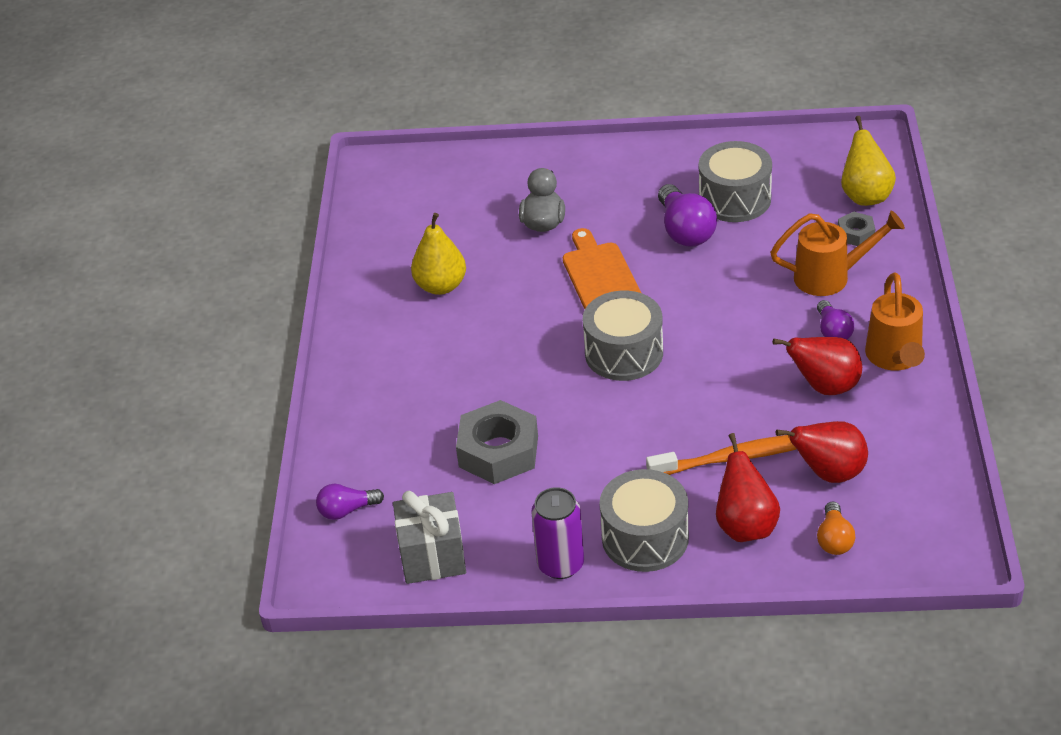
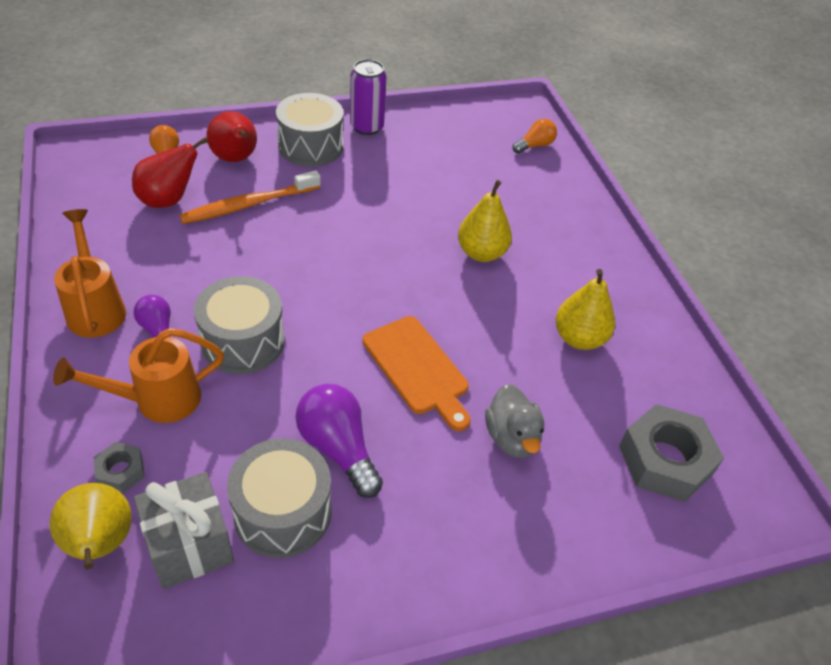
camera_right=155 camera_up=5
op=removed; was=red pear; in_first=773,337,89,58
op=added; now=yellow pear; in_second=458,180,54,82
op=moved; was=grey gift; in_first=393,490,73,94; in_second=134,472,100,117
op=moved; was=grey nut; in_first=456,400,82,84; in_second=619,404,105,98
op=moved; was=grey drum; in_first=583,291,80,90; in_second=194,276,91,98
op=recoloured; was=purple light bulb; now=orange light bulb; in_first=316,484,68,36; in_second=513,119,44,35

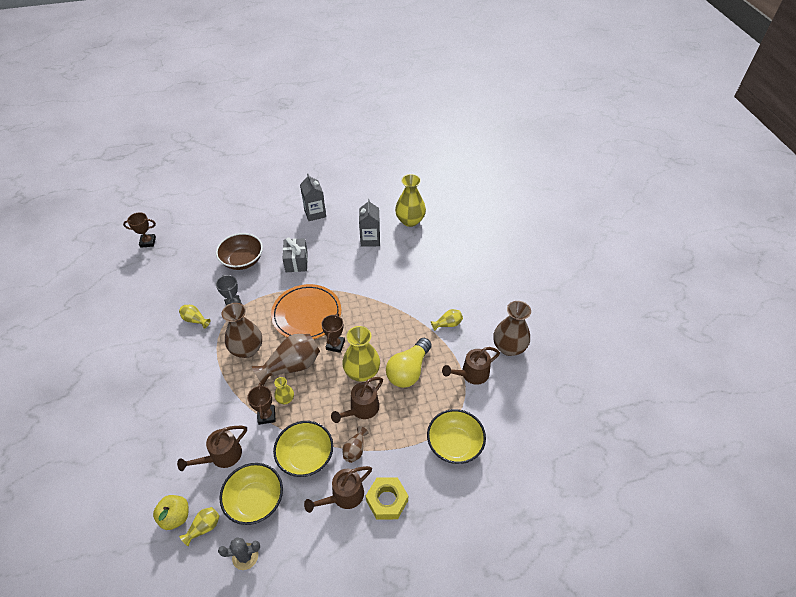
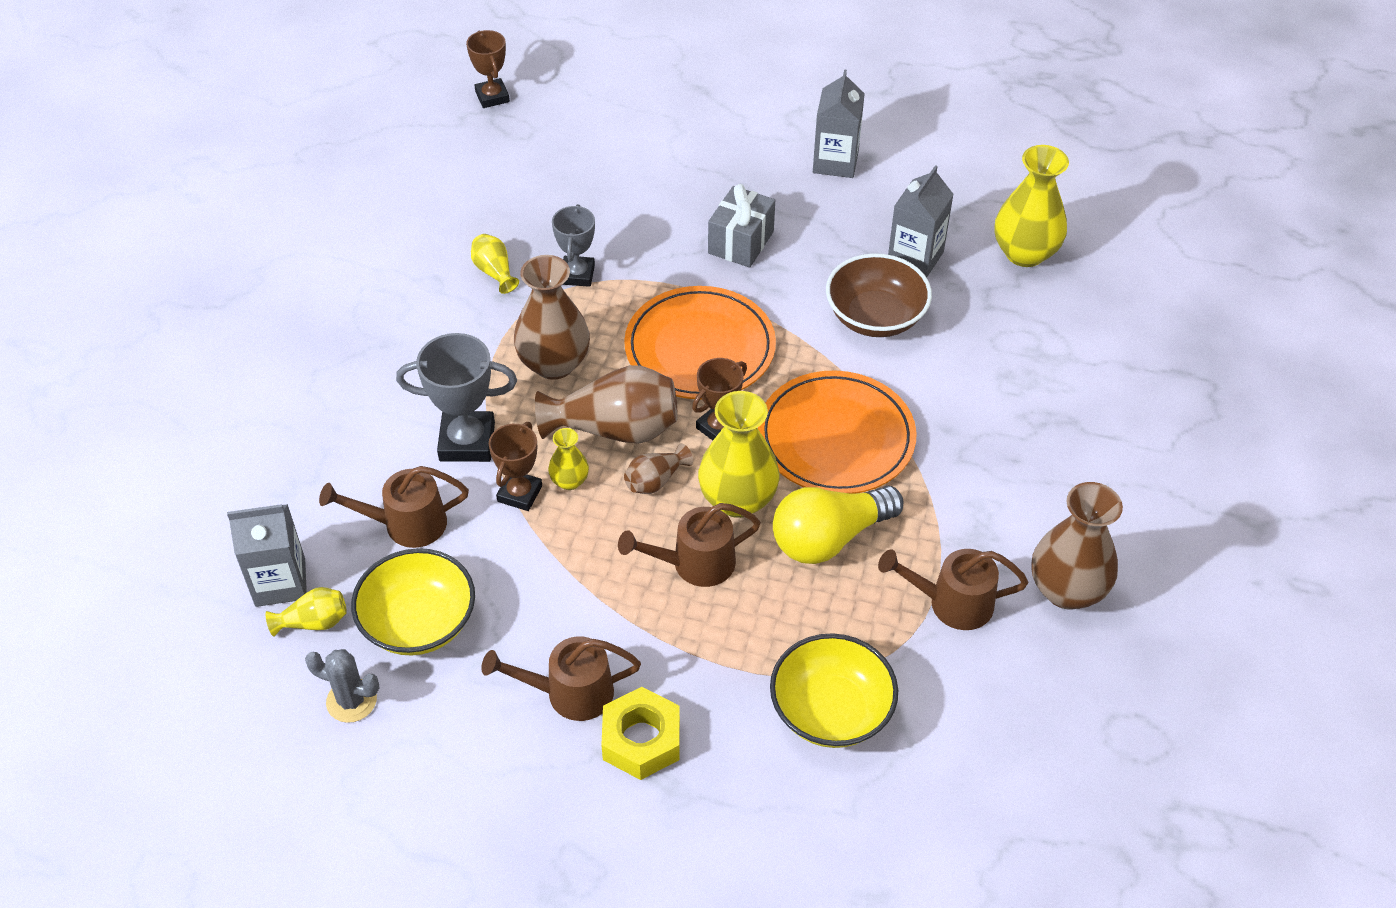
camera_right=30 camera_up=0
op=removed; was=yellow bowl; in_first=273,421,60,56
op=removed; was=yellow vase; in_first=431,309,32,22
op=added; now=grey trophy; in_second=396,333,121,129
op=added; now=orange plate; in_second=758,371,159,123
op=moved; was=brown bowl; in_first=216,233,47,37; in_second=826,253,106,84
op=moved; was=brown vase; in_first=342,426,26,37; in_second=624,443,69,51
op=replaced; was=yellow apple; now=grey carton; in_first=153,495,36,35; in_second=227,504,80,103
op=turned; was=brown trophy; in_first=123,213,33,35; in_second=466,30,44,78; clockwise=45

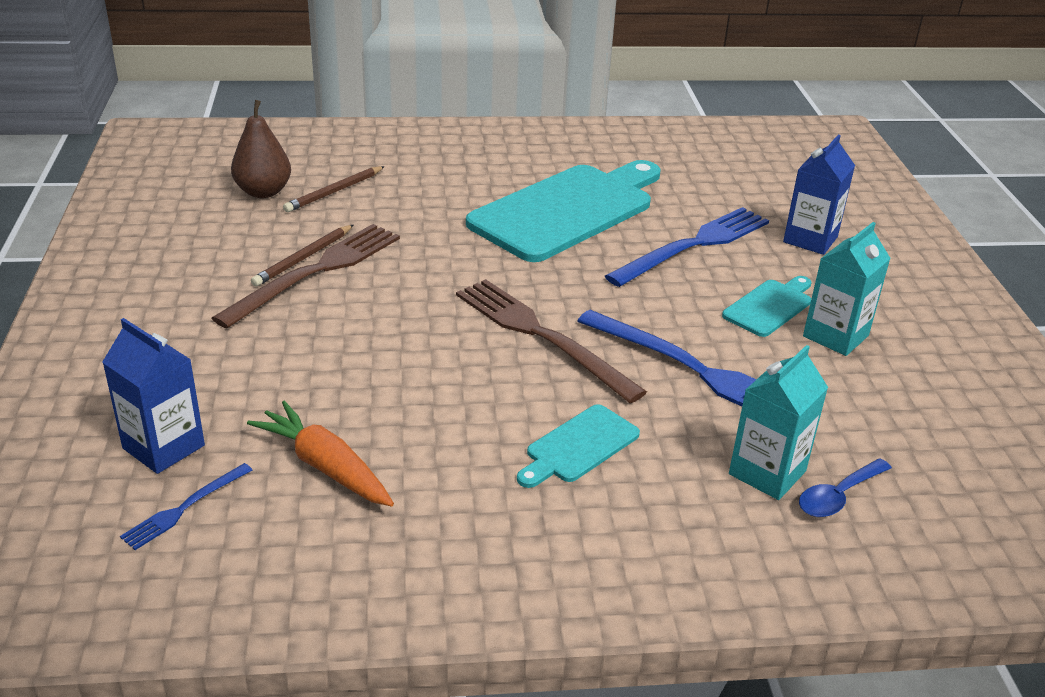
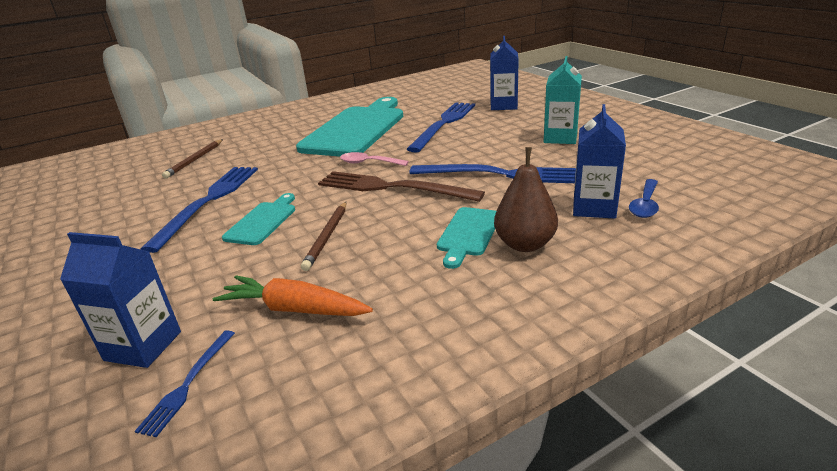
camera_right=-20 camera_up=-5
op=added; now=pink spoon; in_second=340,152,69,14
op=moved; was=brown pear; in_first=231,100,60,98; in_second=494,147,64,105
op=moved; was=brown pencil; in_first=251,225,102,61; in_second=301,202,45,69
op=moved; was=turquoise cutting board; in_first=722,276,89,61; in_second=222,193,73,52
op=recoloured; was=brown fork; now=blue fork; in_first=212,224,188,104; in_second=141,167,117,86
op=recoloured; was=turquoise carton; now=blue carton; in_first=729,345,99,155; in_second=573,104,53,115

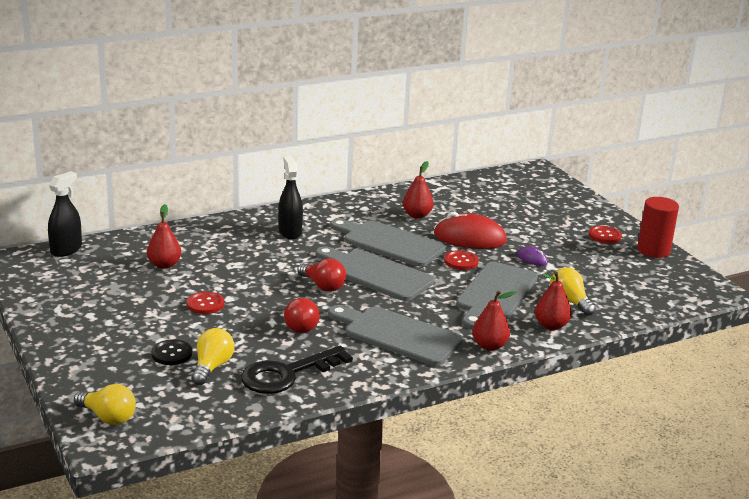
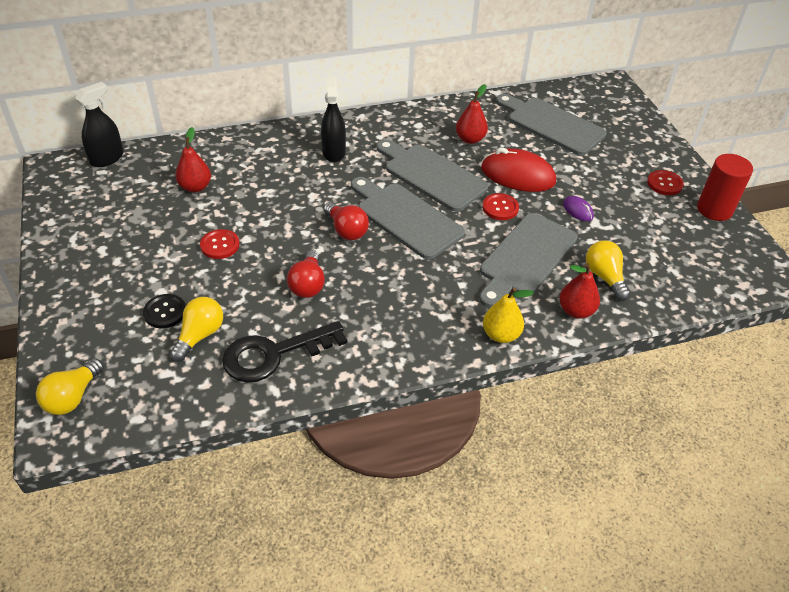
camera_right=10 camera_up=20
op=moved; was=grey cutting board; in_first=328,305,135,61; in_second=496,94,111,62
op=recoloured; was=red pear; now=yellow pear; in_first=472,290,45,61; in_second=483,287,51,56
op=turned; was=yellow light bulb; in_first=74,384,62,41; in_second=36,358,68,57; clockwise=75

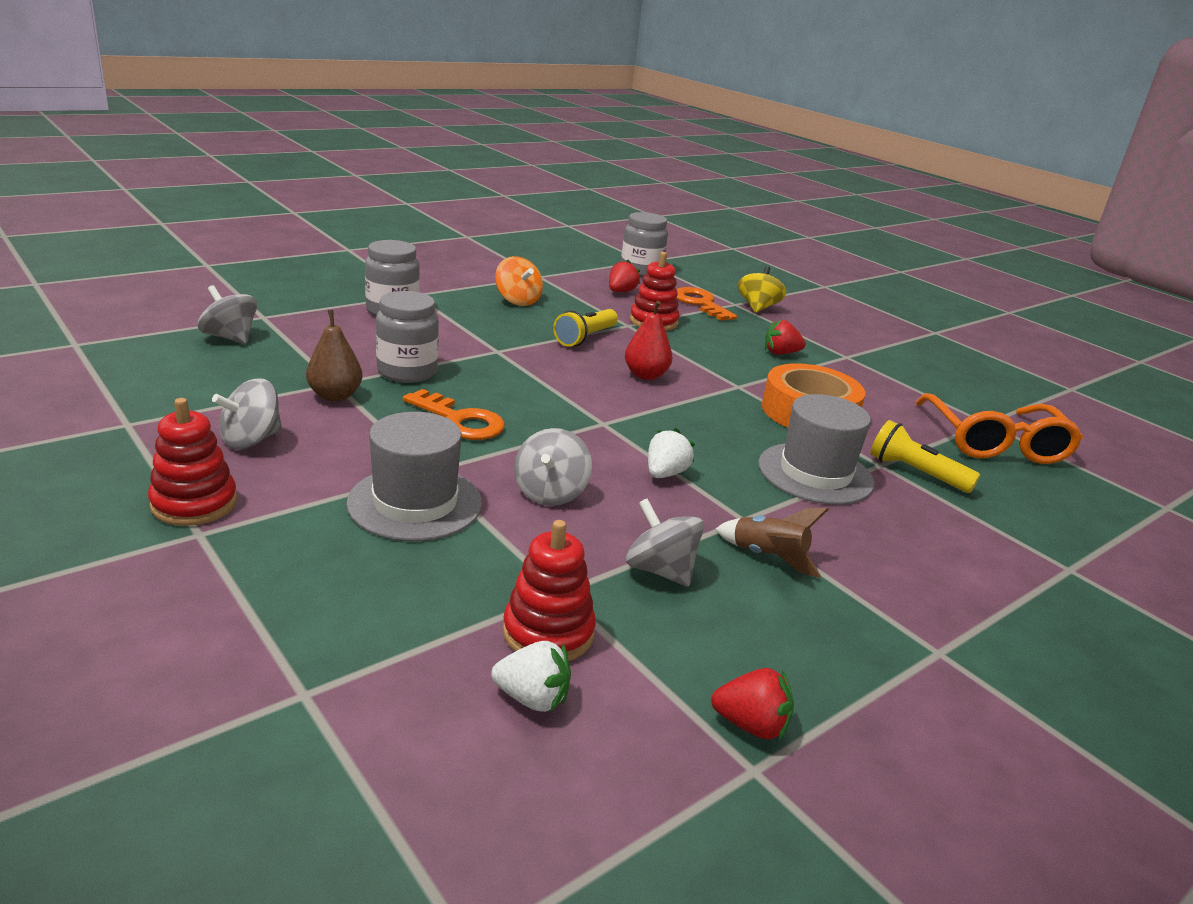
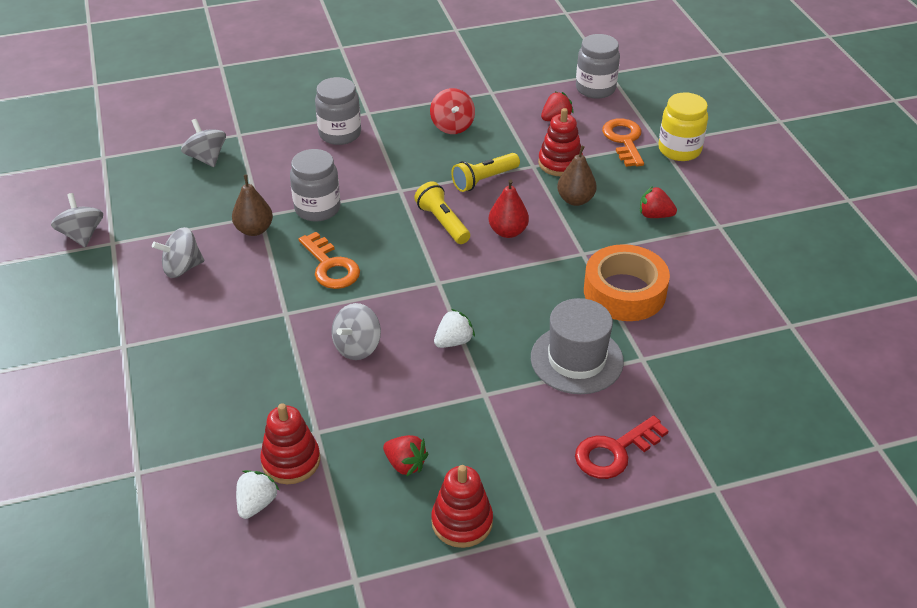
camera_right=25 camera_up=15
op=removed; was=grey hat; in_first=346,412,136,129
op=removed; was=brown rocket; in_first=715,508,114,70
op=removed; was=orange glasses; in_first=915,393,168,71
op=added; now=brown pear; in_second=557,145,40,61
op=added; now=red key; in_second=575,415,94,64
op=moved; was=red stacking toy; in_first=148,398,89,128; in_second=431,465,62,83
op=moved; was=grey spinning top; in_first=626,499,78,88; in_second=51,193,52,54
op=moved; was=red strawberry; in_first=711,668,83,72; in_second=383,435,46,42
op=moved; was=yellow flashlight; in_first=870,420,110,73; in_second=414,181,56,63
op=replaced; was=yellow spinning top; now=yellow jar; in_first=738,266,48,47; in_second=658,92,50,69
op=recoloured; was=orange spinning top; now=red spinning top; in_first=495,256,48,50; in_second=430,88,45,46
op=turned; was=white strawberry; in_first=491,641,80,71; in_second=236,470,43,49; clockwise=-105

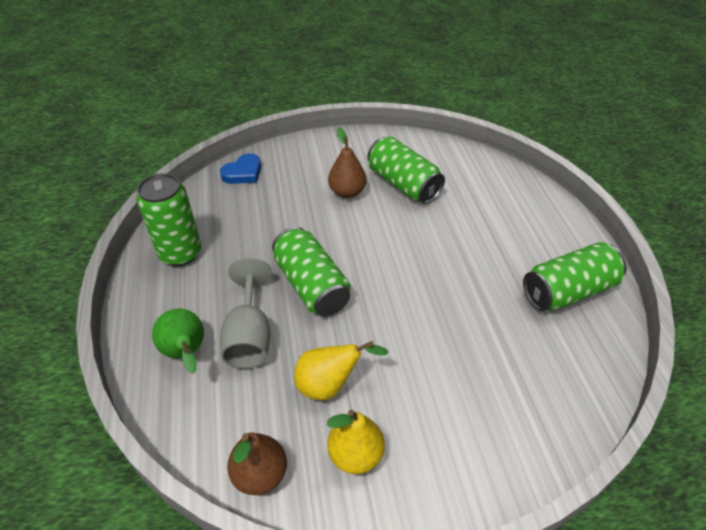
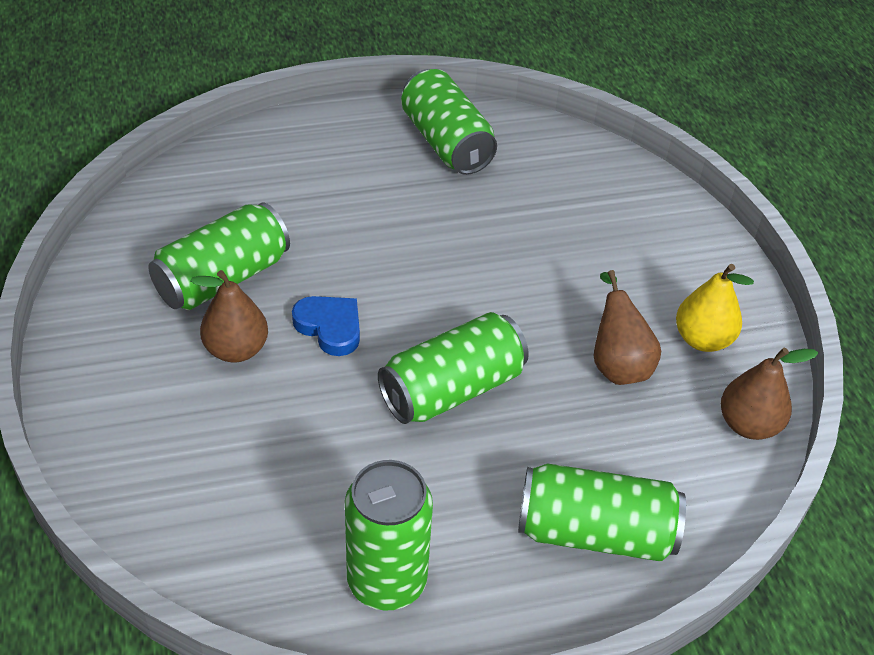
camera_right=-95 camera_up=0
op=removed; was=grey goblet; in_first=220,257,52,112
op=moved; was=blue heart; in_first=220,153,41,31; in_second=292,296,68,60
op=replaced; was=green pear; now=green can; in_first=152,309,52,65; in_second=518,463,168,98
op=recoloured; was=yellow pear; now=brown pear; in_first=294,341,94,59; in_second=594,270,67,115

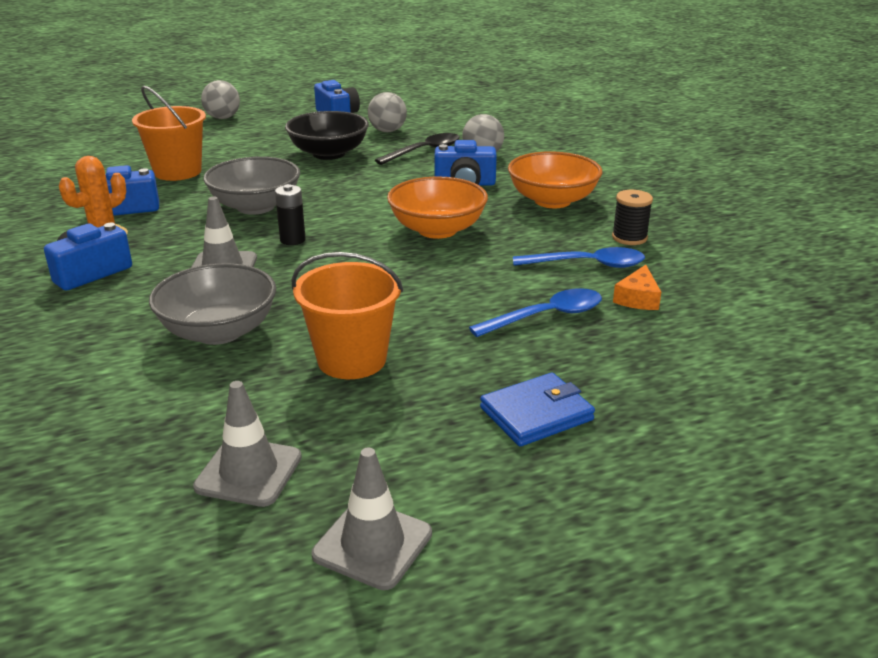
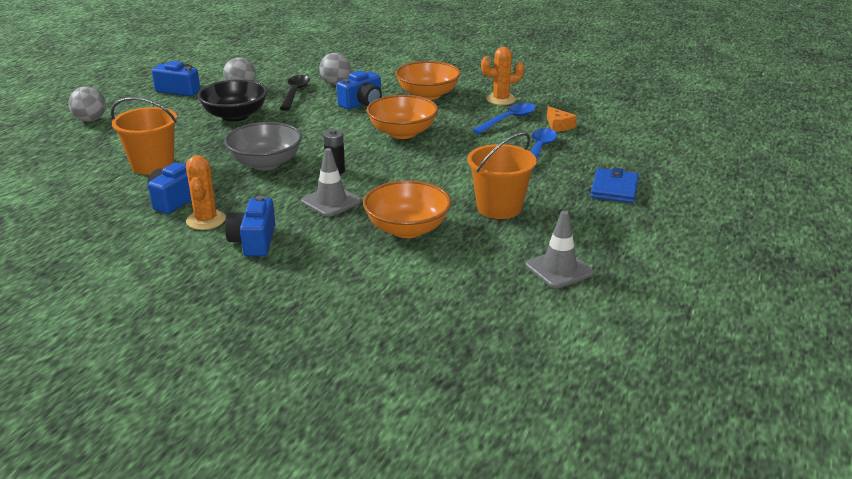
camera_right=-45 camera_up=0
op=removed; was=grey traffic cone; in_first=312,448,120,142
op=replaced; was=black spool; now=orange cactus; in_first=612,190,41,55; in_second=481,47,43,58
op=recoloured; was=grey bowl; now=orange bowl; in_first=149,263,127,82; in_second=363,180,88,58

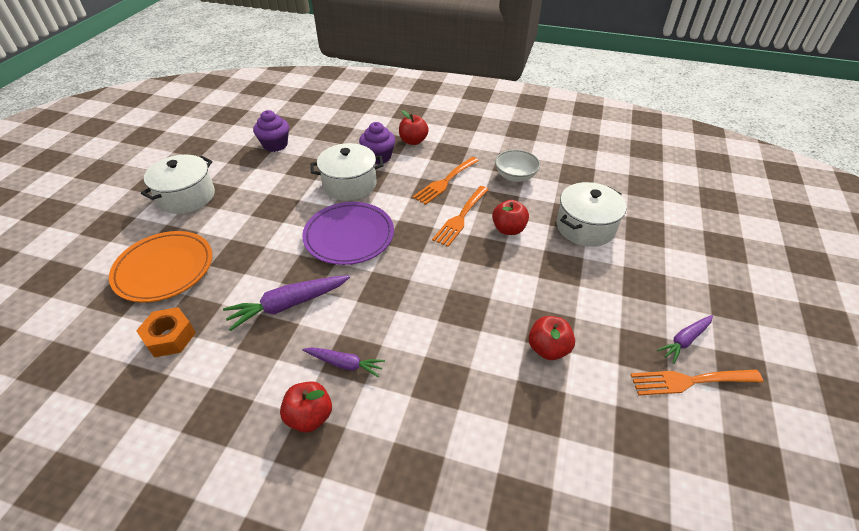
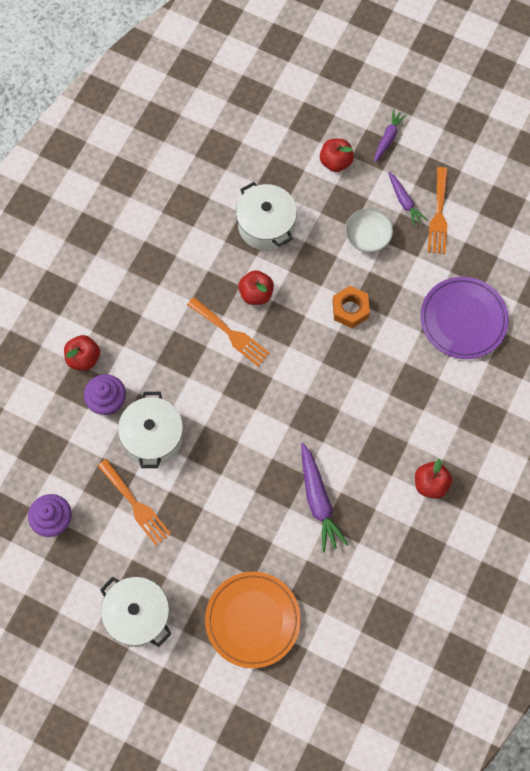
camera_right=-80 camera_up=25
op=moved; was=orange nut; in_first=136,307,60,51; in_second=333,286,37,42
op=moved; was=purple plate; in_first=302,202,92,63; in_second=420,277,89,82
op=moved; was=purple carrot; in_first=302,347,83,31; in_second=374,109,33,54
op=moved; was=orange fork; in_first=413,157,66,48; in_second=98,459,73,87
op=moved; was=white bowl; in_first=495,150,45,32; in_second=345,208,48,45
op=moved; was=red apple; in_first=528,316,47,44; in_second=320,139,34,33

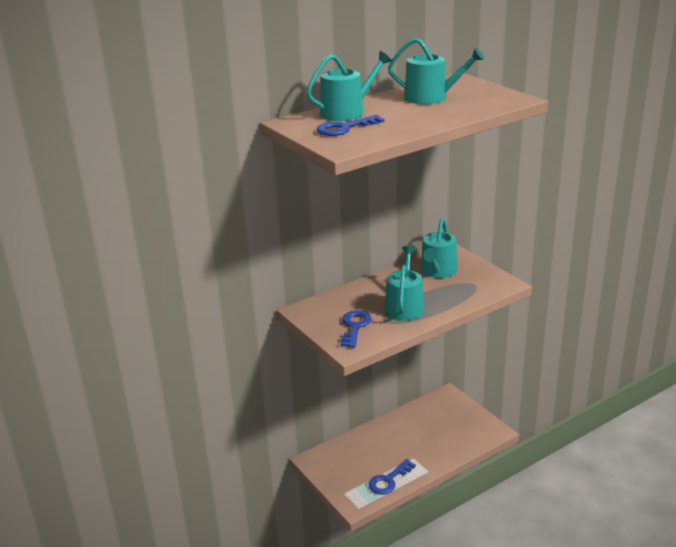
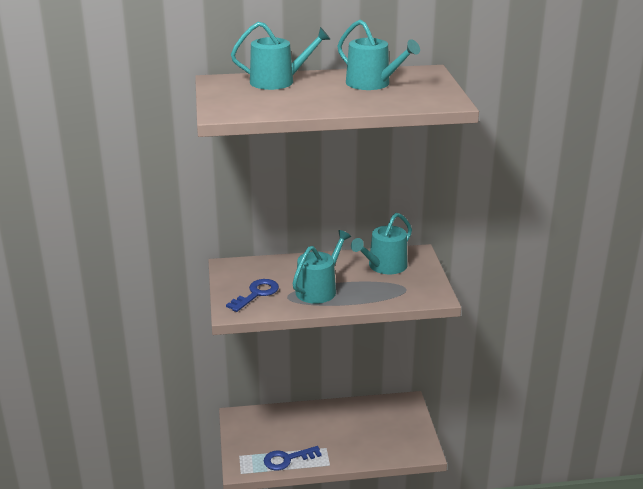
camera_right=25 camera_up=0
op=removed; was=blue key; in_first=317,115,67,21

